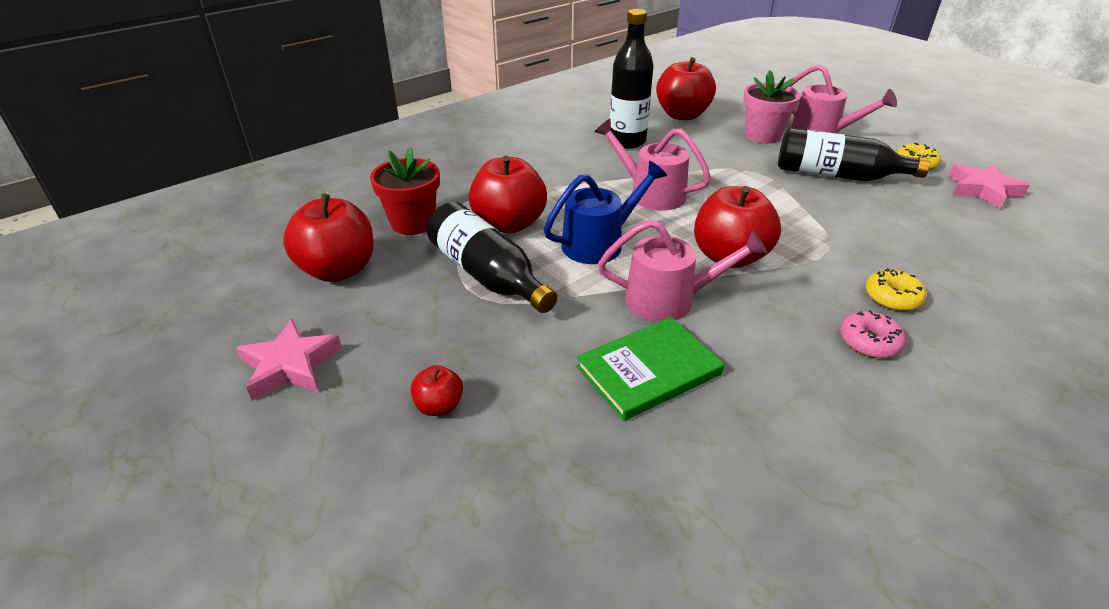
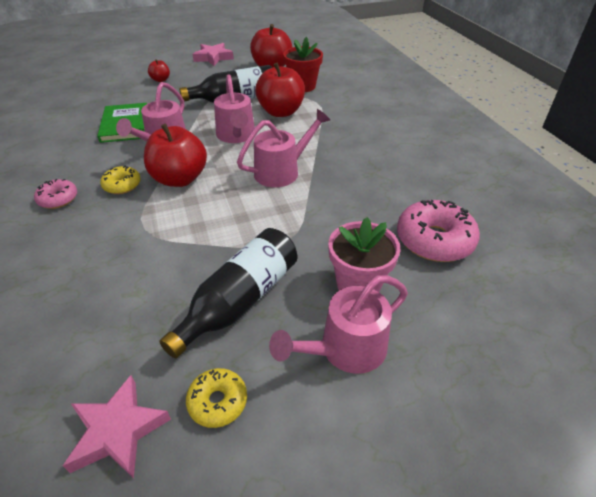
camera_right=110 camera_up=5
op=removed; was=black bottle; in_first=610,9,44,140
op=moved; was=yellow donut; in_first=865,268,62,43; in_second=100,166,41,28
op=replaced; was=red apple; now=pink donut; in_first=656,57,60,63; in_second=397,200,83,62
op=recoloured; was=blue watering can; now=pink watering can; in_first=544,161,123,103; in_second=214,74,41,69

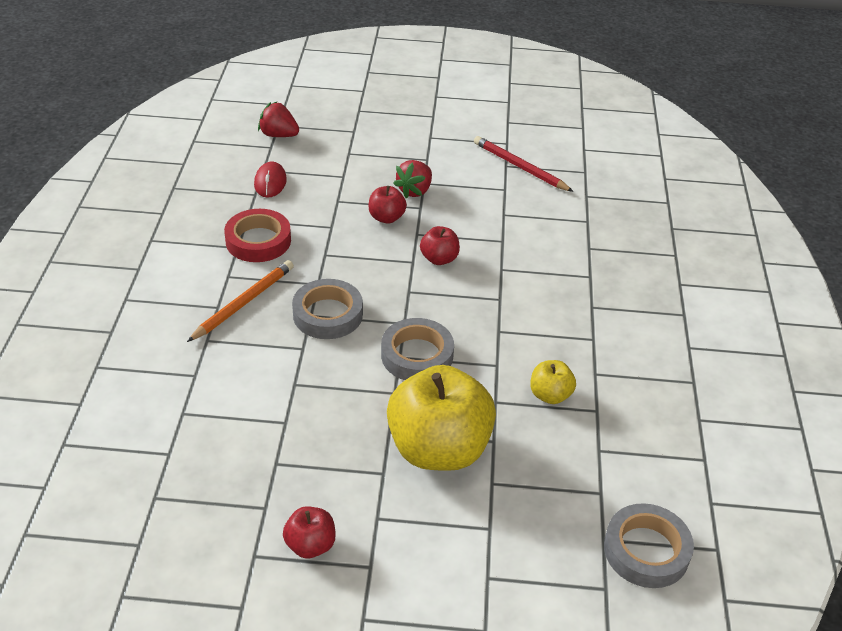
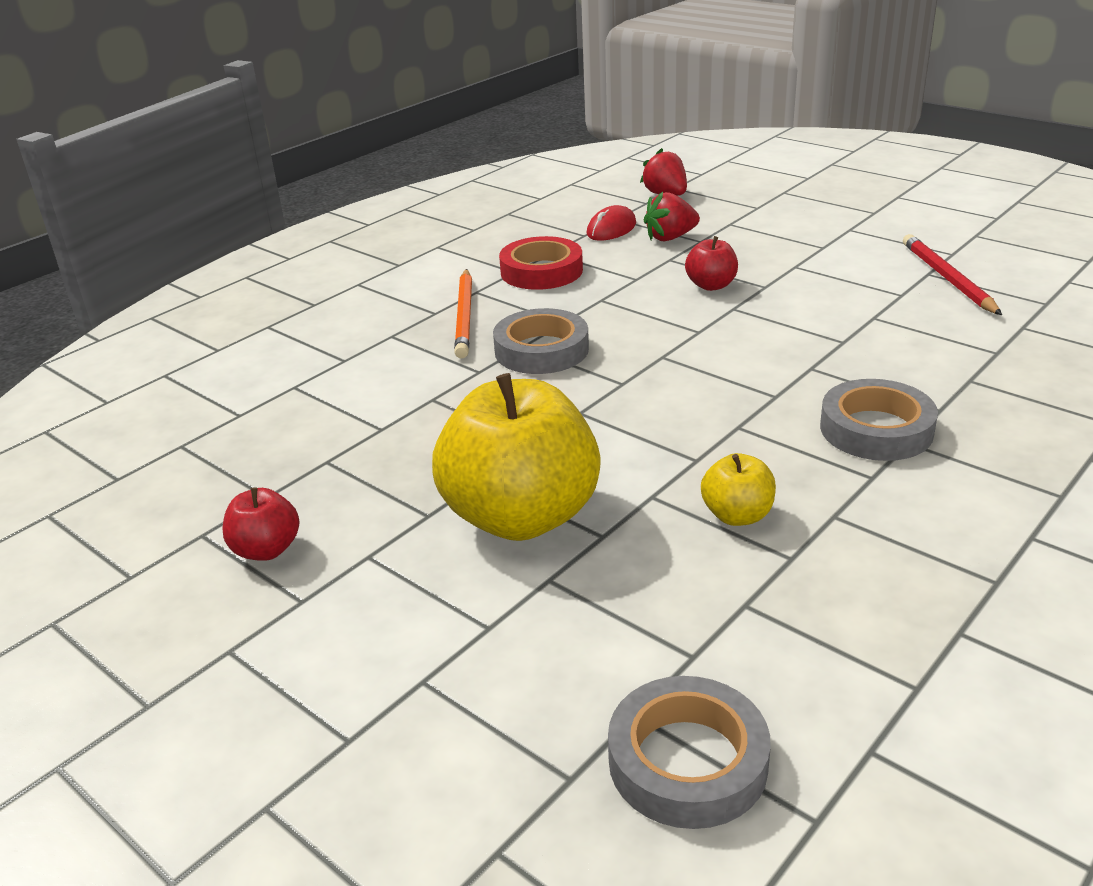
camera_right=40 camera_up=-10
op=removed; was=red apple; in_first=420,226,40,39
op=moved; was=grey tape; in_first=381,318,73,62; in_second=820,379,118,82
op=moved; was=red strawberry; in_first=393,160,39,38; in_second=644,192,56,49
op=turned; was=orange pencil; in_first=187,260,107,82; in_second=454,269,18,89; clockwise=105

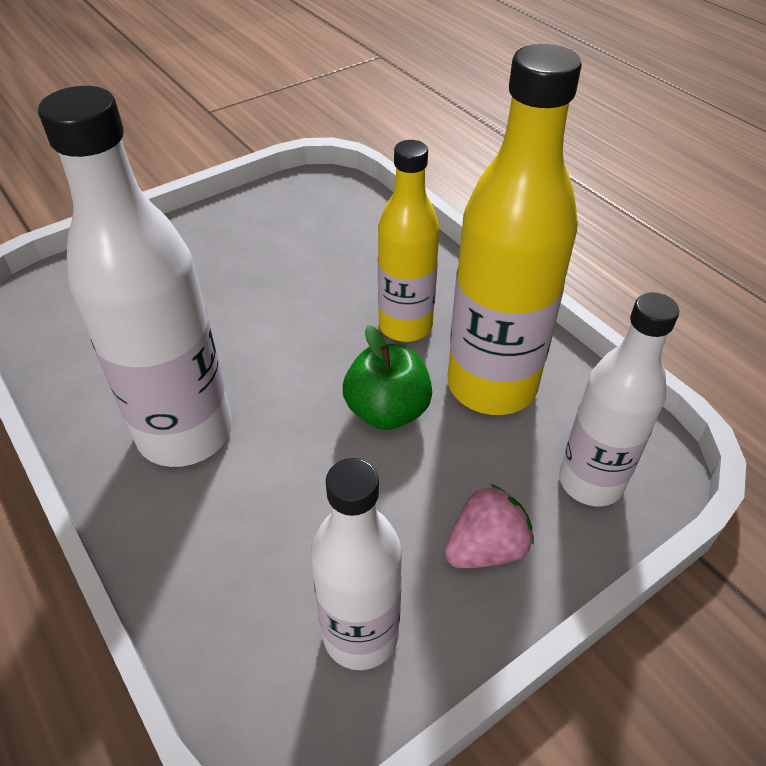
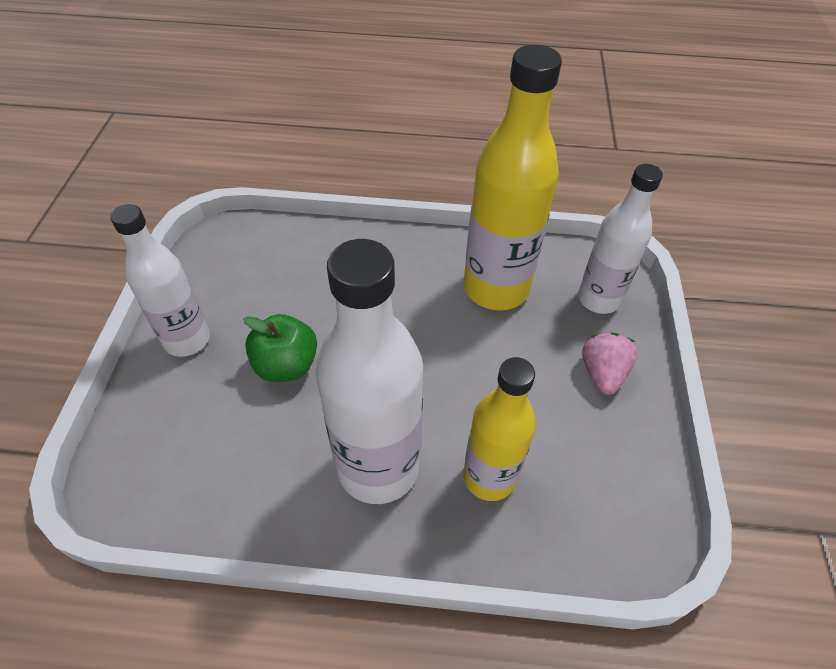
camera_right=-50 camera_up=5
op=moved; was=white bottle; in_first=310,458,92,212; in_second=110,204,100,153
op=moved; was=green apple; in_first=343,325,89,105; in_second=243,314,74,68
op=moved; was=yellow bottle; in_first=378,140,62,202; in_second=463,357,73,144

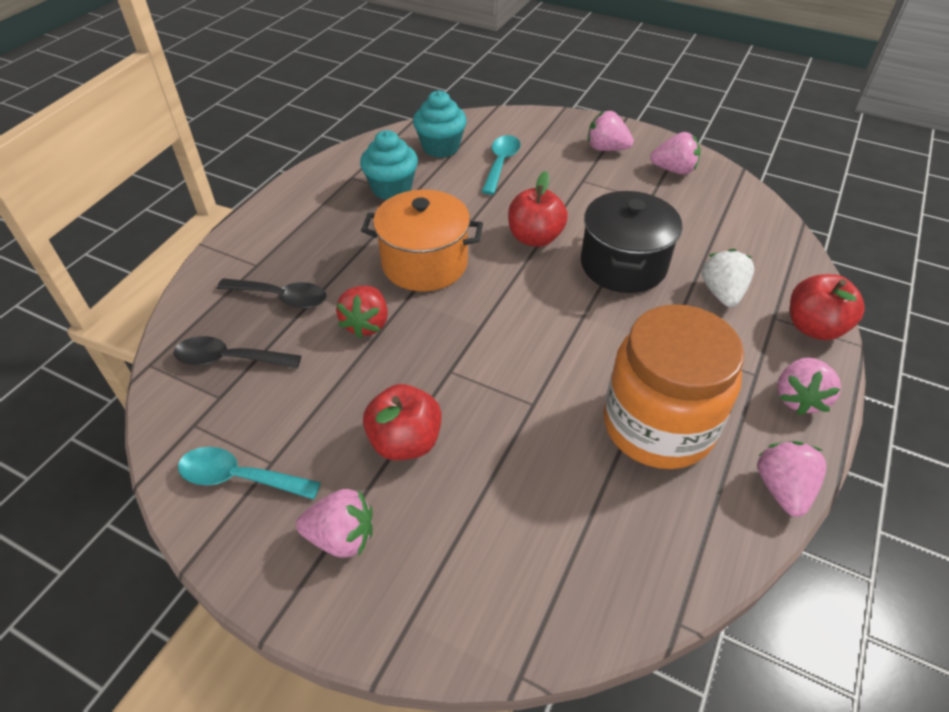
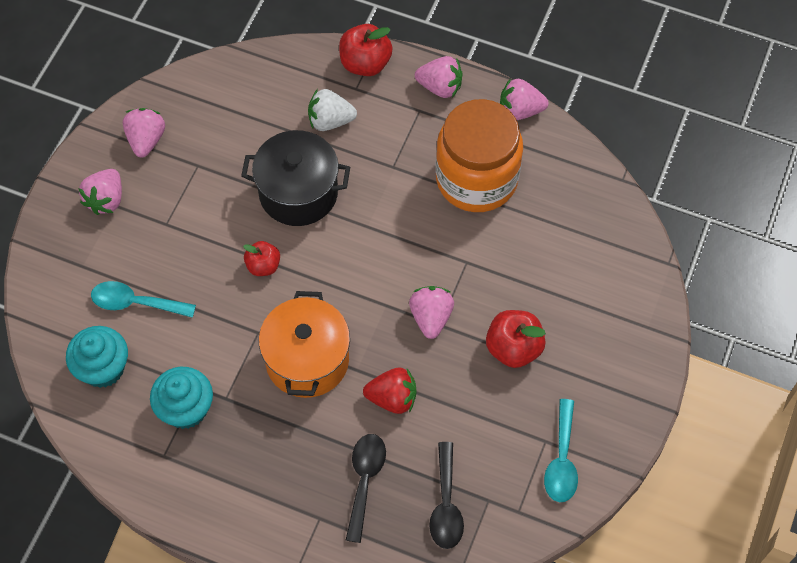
camera_right=-95 camera_up=15
op=moved; was=pink strawberry; in_first=296,489,77,69; in_second=409,286,45,53
op=resized; was=red apple; in_first=508,171,60,76; in_second=243,241,37,35; ratio=0.64

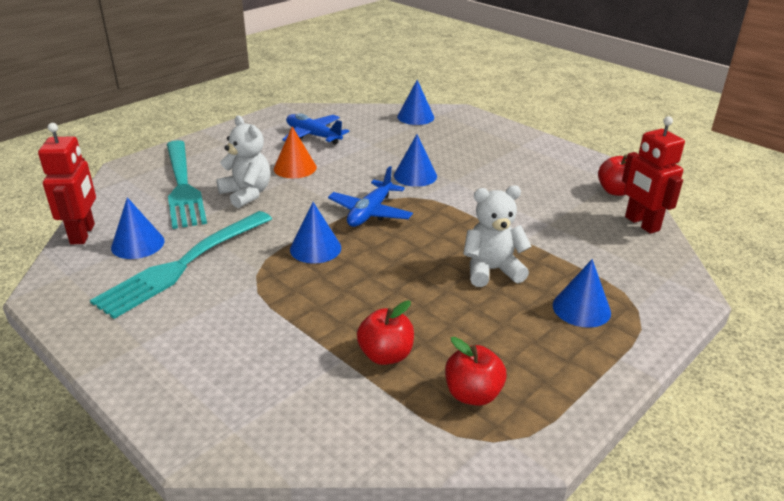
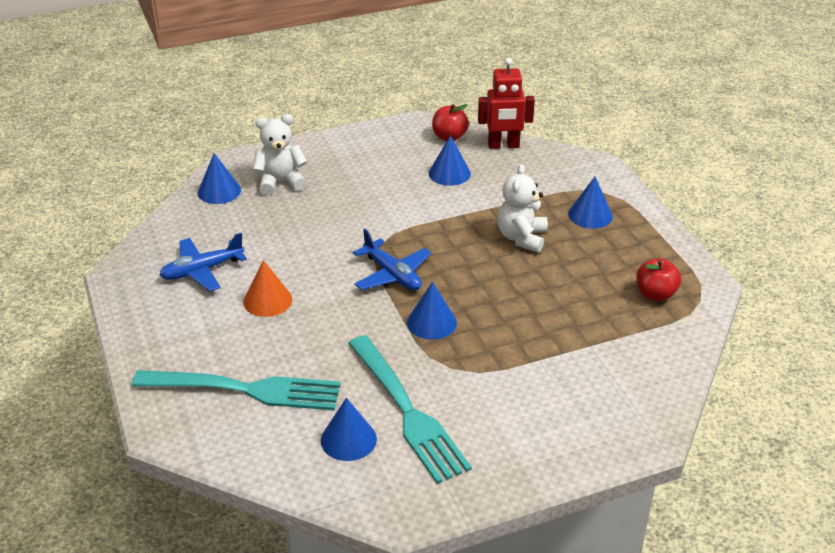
camera_right=-65 camera_up=5
op=removed; was=red robot; in_first=38,123,58,121
op=removed; was=red apple; in_first=357,301,57,64
op=moved; was=white teddy bear; in_first=216,115,55,93; in_second=253,114,54,81
op=moved; was=blue cone; in_first=394,134,43,53; in_second=429,135,42,51

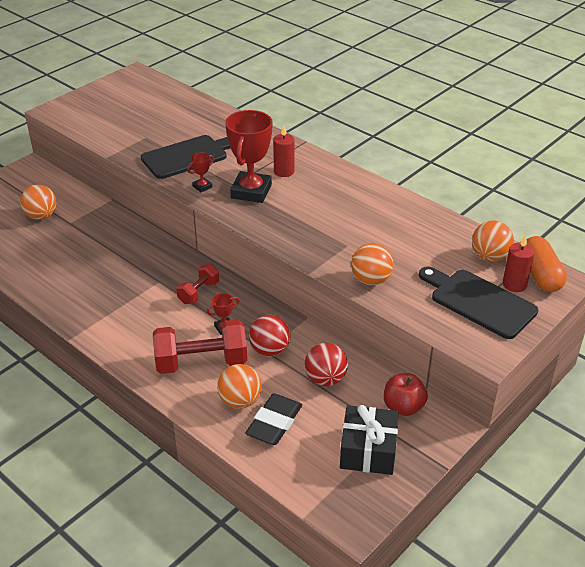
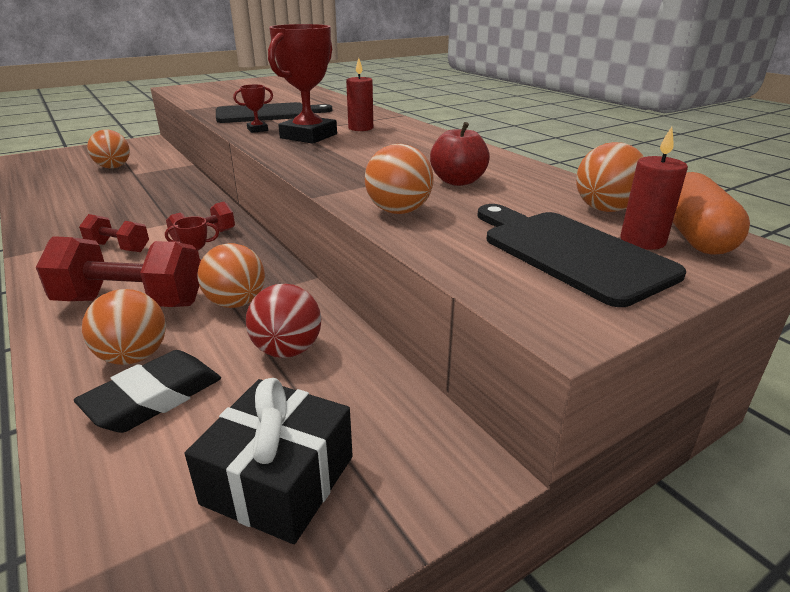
camera_right=15 camera_up=-10
op=added; now=red dumbbell; in_second=79,214,70,38
op=moved; was=red apple; in_first=384,373,44,43; in_second=430,122,60,64
op=recoloured; was=red ball; now=orange ball; in_first=249,315,42,42; in_second=198,243,67,65

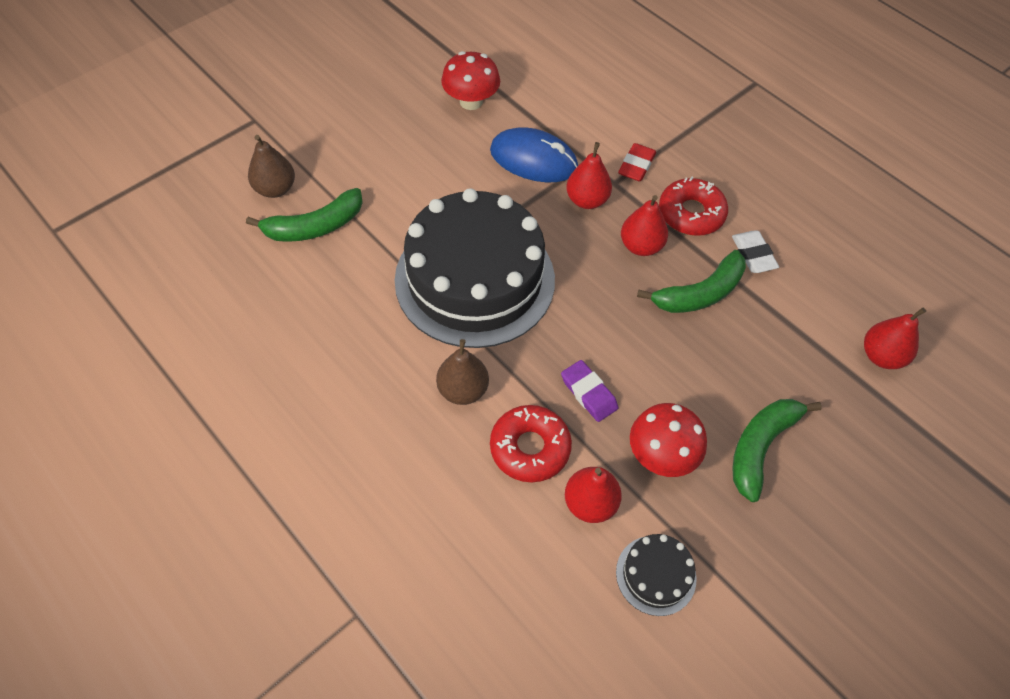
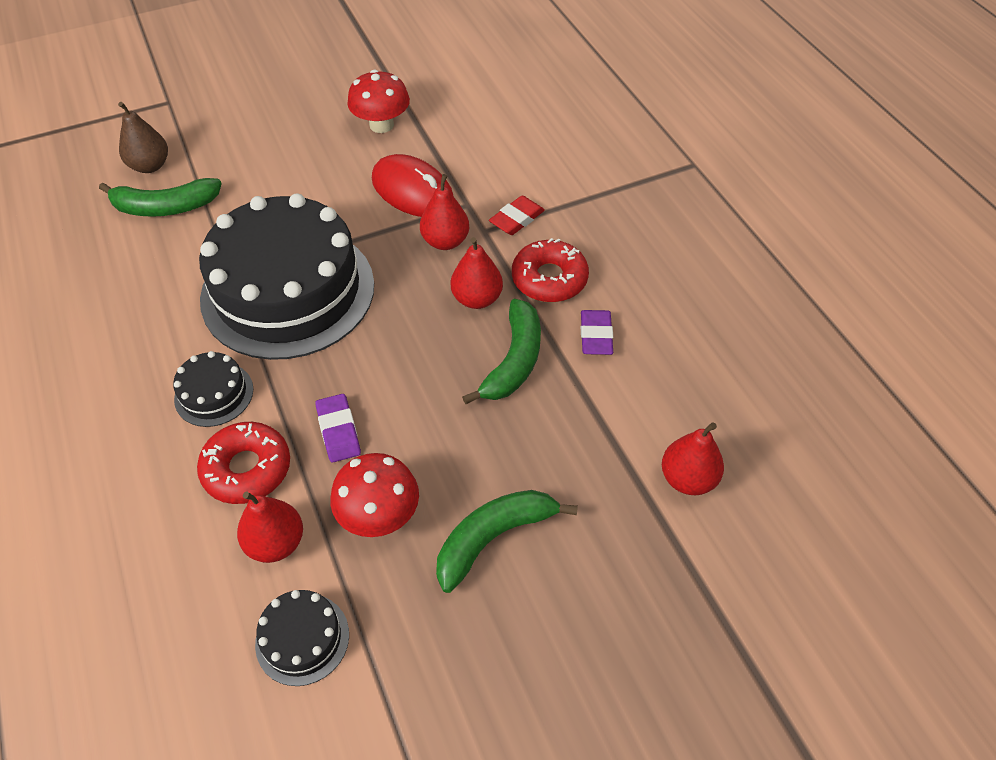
camera_right=20 camera_up=-5
op=replaced; was=brown pear; now=black cake; in_first=436,339,53,66; in_second=173,351,80,76
op=recoloured; was=blue mouse; now=red mouse; in_first=490,127,88,55; in_second=372,154,82,63
op=recoloured; was=white eraser; now=purple eraser; in_first=732,231,47,42; in_second=581,310,32,45
op=turned; was=green banana; in_first=637,250,109,63; in_second=462,299,79,105; clockwise=-60

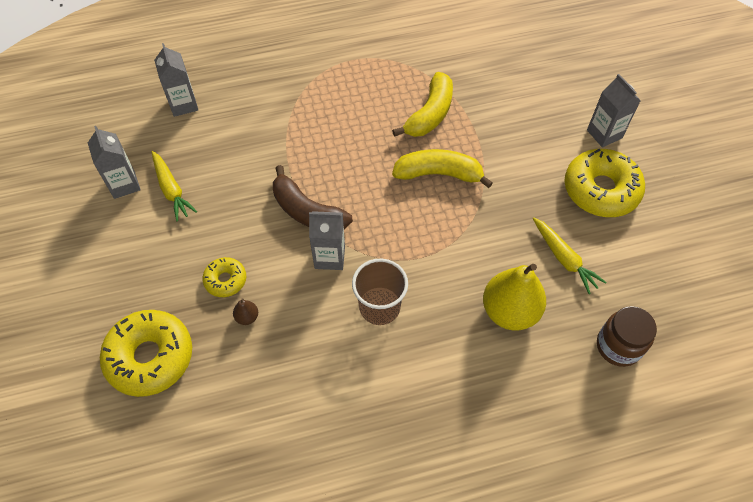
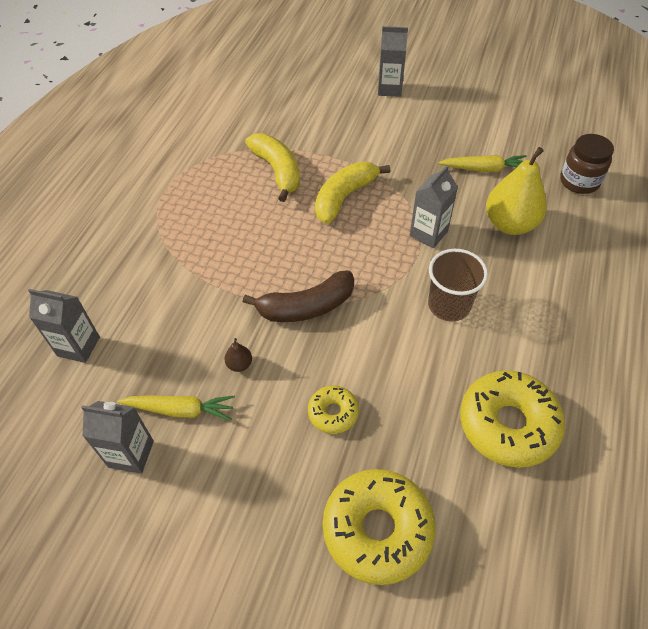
camera_right=-55 camera_up=-5
op=moved; was=brown pear; in_first=233,298,25,27; in_second=225,338,27,34
op=moved; was=grey carton; in_first=309,211,36,59; in_second=410,165,48,83
op=moved; was=yellow donut; in_first=565,149,80,68; in_second=460,370,105,98

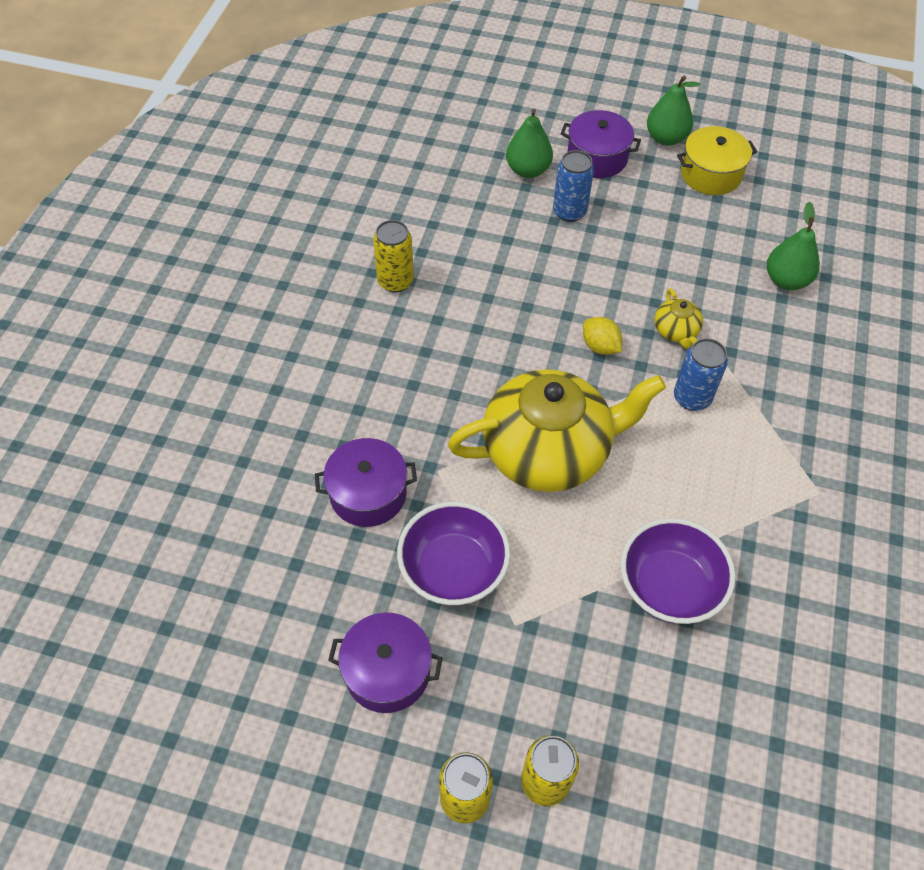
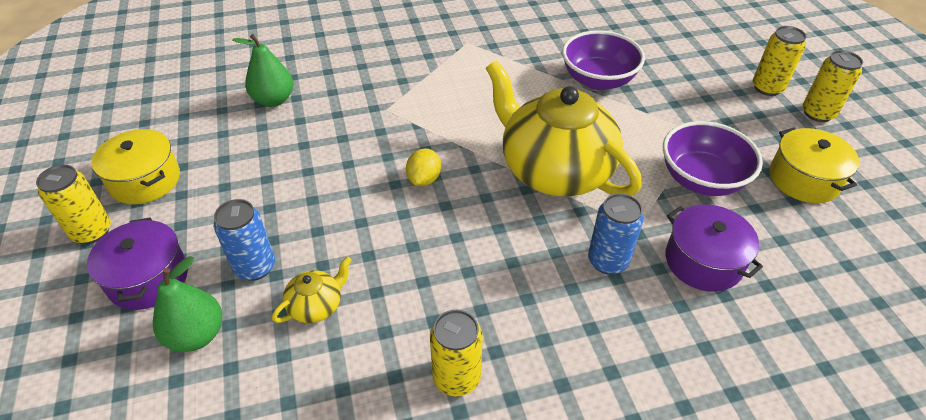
camera_right=-120 camera_up=-10
op=moved; was=yellow teapot; in_first=654,288,49,61; in_second=272,256,80,67
op=moved; was=blue can; in_first=674,338,54,73; in_second=588,193,56,82
op=replaced; was=green pear; now=yellow can; in_first=647,76,53,70; in_second=36,164,75,80
op=recoloured; was=purple pot; now=yellow pot; in_first=328,612,115,101; in_second=770,128,89,75

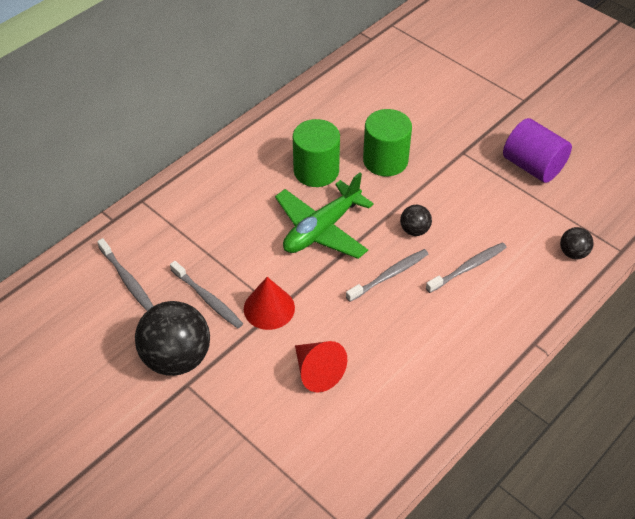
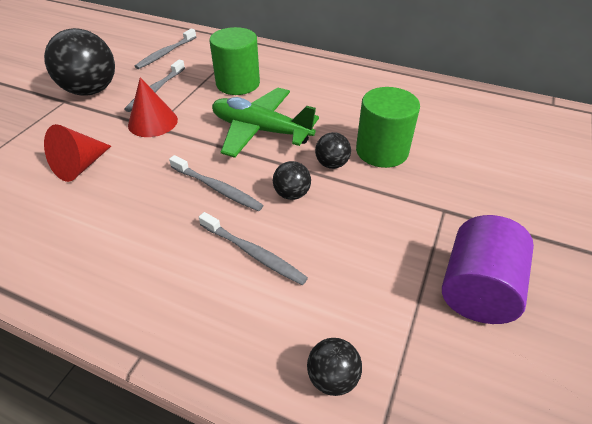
camera_right=70 camera_up=-5
op=added; now=black ball; in_second=315,132,36,37
op=moved; was=green cylinder; in_first=293,119,47,68; in_second=210,27,50,68

